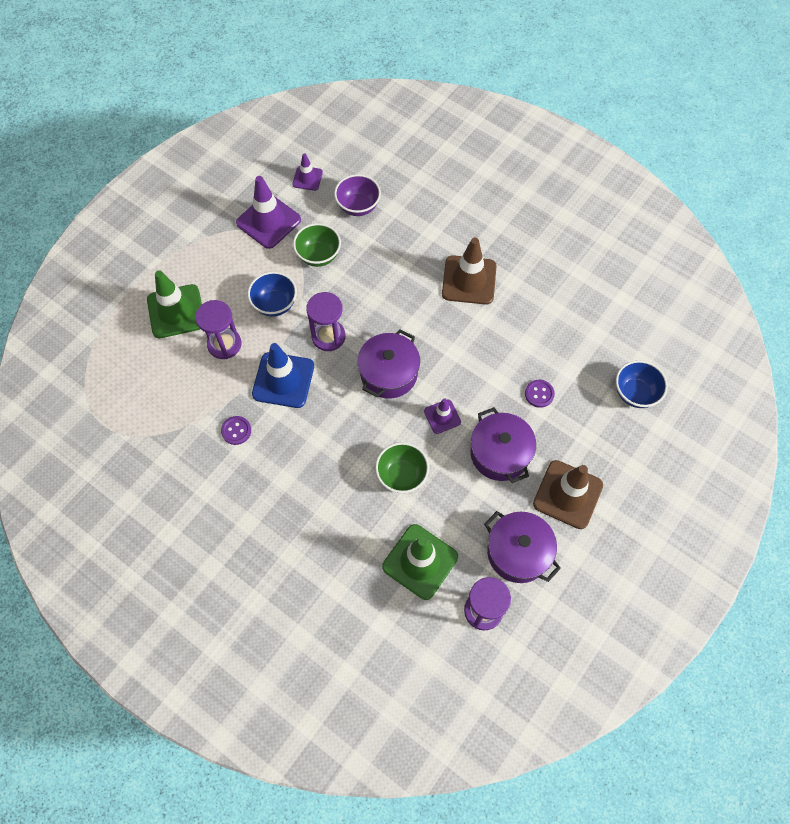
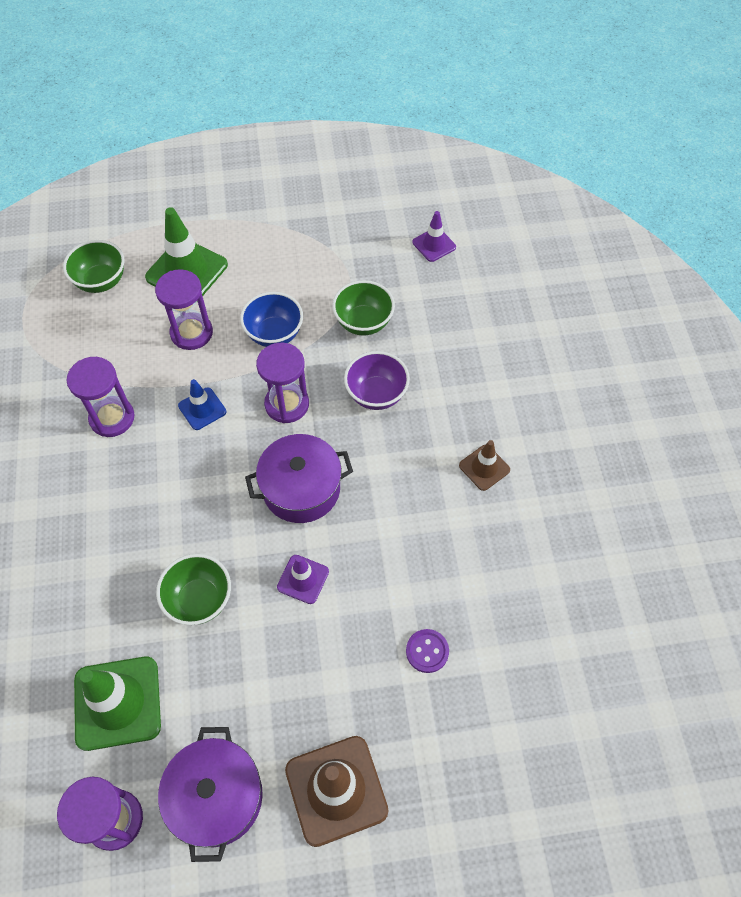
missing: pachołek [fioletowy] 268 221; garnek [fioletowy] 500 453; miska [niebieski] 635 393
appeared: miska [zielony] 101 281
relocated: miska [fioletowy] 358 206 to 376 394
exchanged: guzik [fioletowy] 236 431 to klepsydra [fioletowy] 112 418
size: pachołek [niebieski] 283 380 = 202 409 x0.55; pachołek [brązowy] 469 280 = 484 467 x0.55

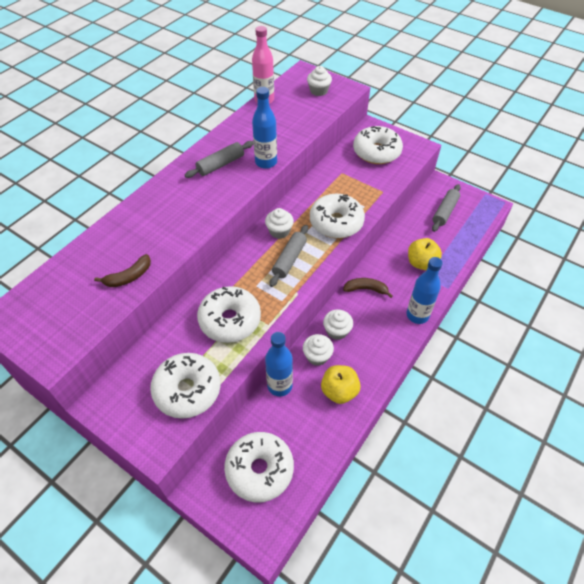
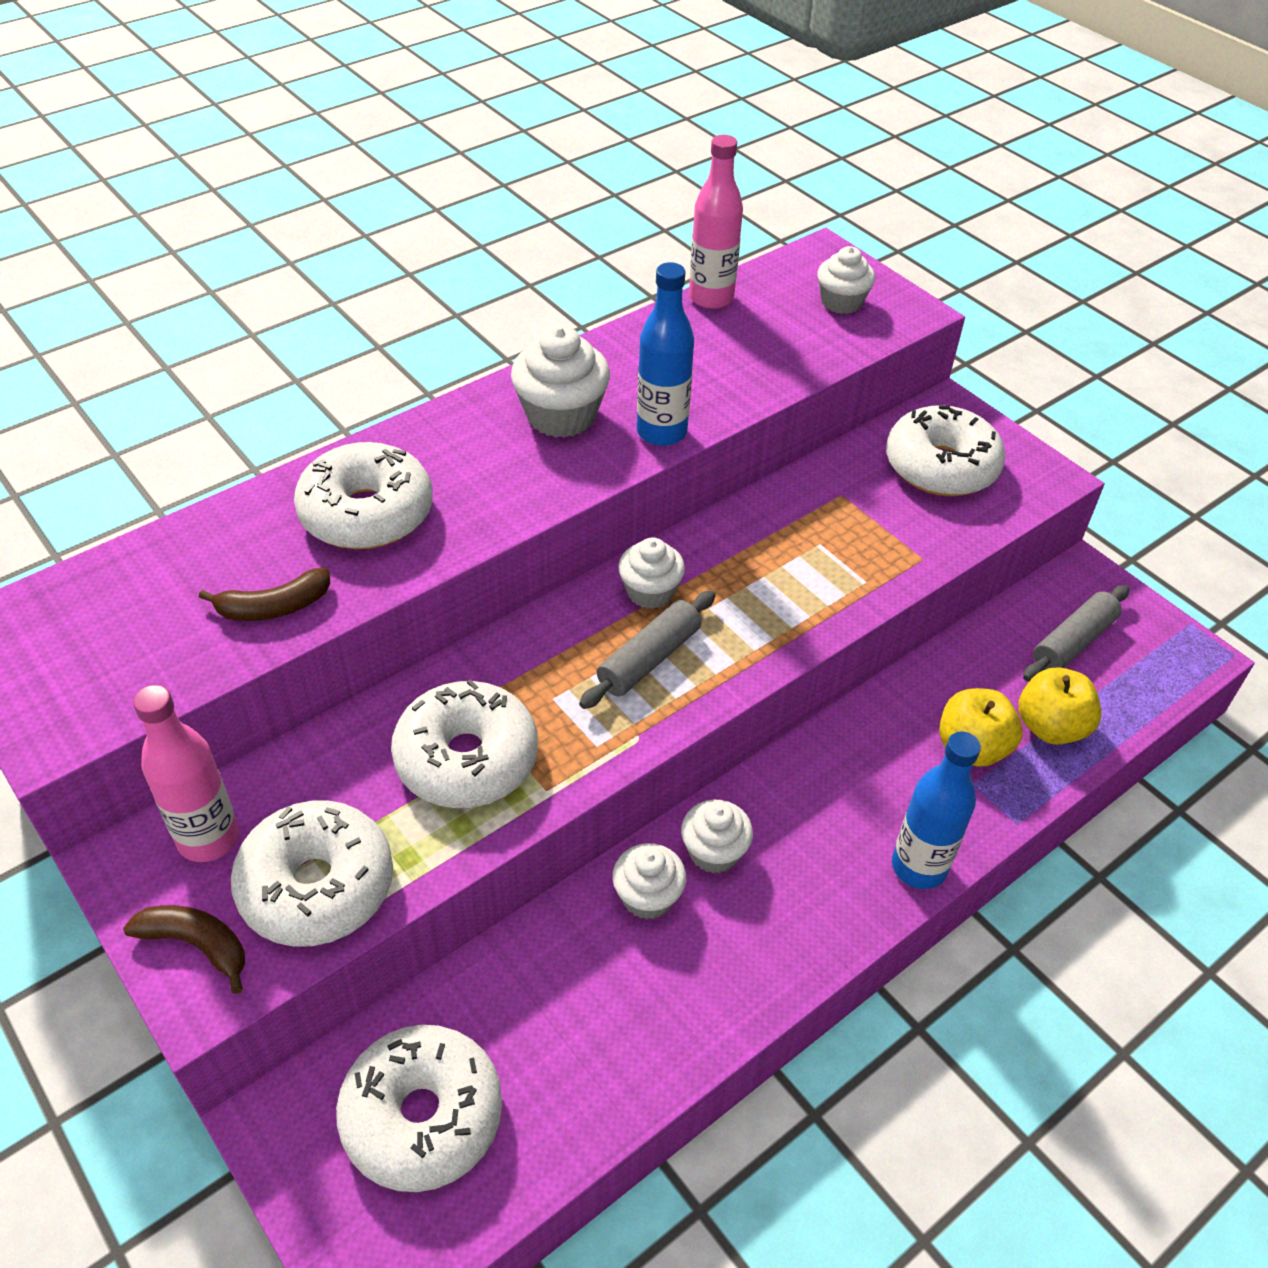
missing: butelka [niebieski] 279 385
appeared: butelka [różowy] 208 838
relocated: donut [biały] 336 222 to 367 513; jabłko [żółty] 339 391 to 1050 727; banan [brązowy] 366 289 to 197 944
exchanged: wałek do ciasta [szary] 221 164 to muffinka [biały] 561 415

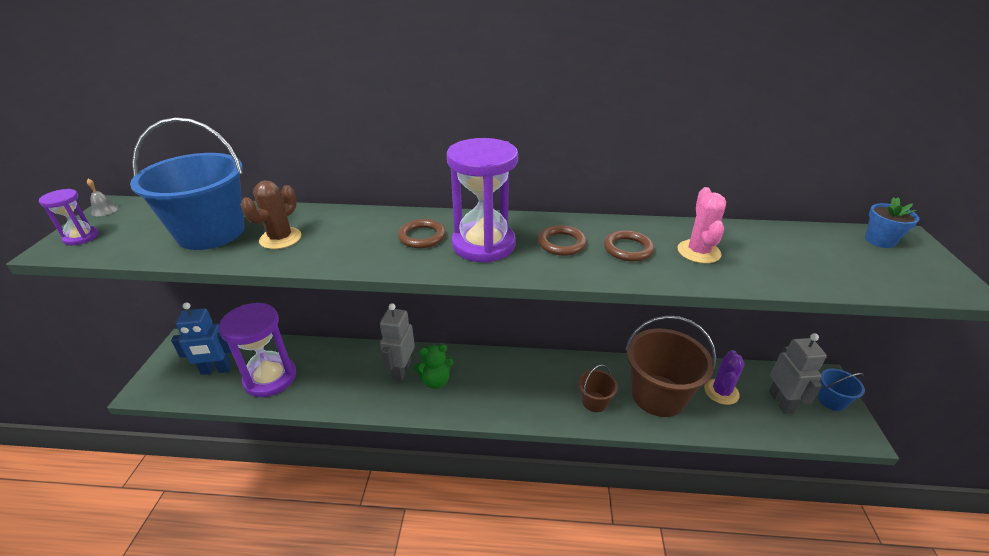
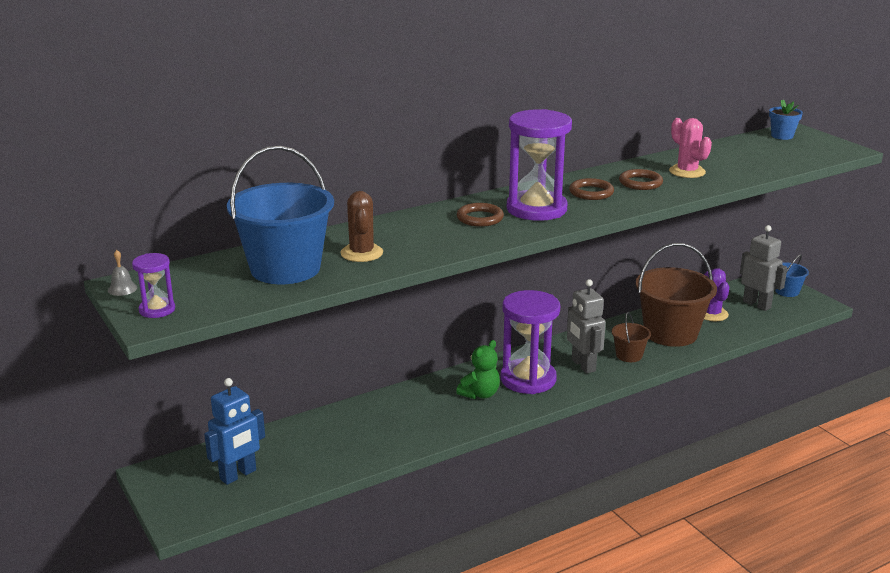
relocated: klepsydra [fioletowy] 270 378 to 528 379; robot [szary] 401 371 to 583 365

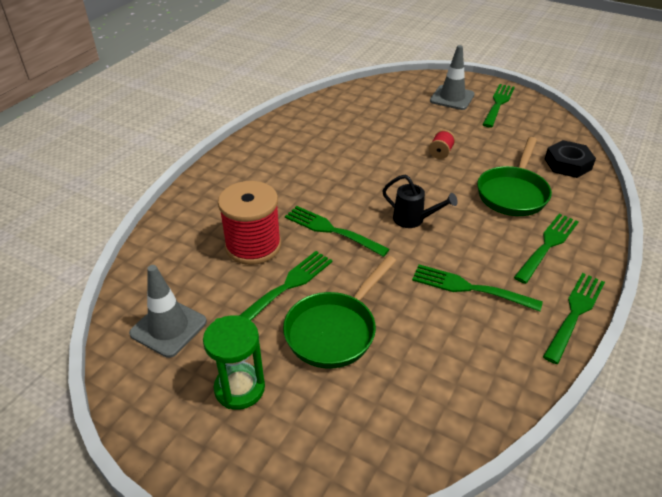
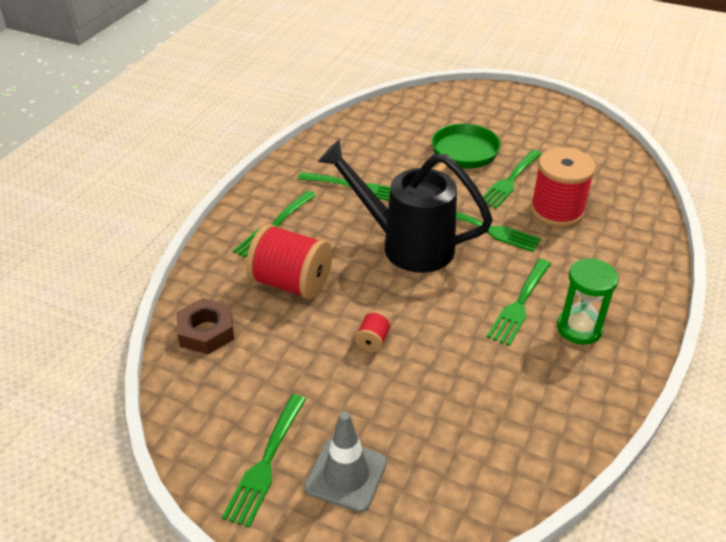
missing: pachołek [szary] 168 327
relocated: klepsydra [zielony] 239 388 to 579 328; widelec [zielony] 575 313 to 519 304
exchanged: patelnia [zielony] 513 193 to szpulka [czerwony] 291 283
colour: nakrętka [czarny] 567 164 to nakrętka [brązowy] 206 332
size: konewka [czarny] 413 220 = 405 244 x2.18

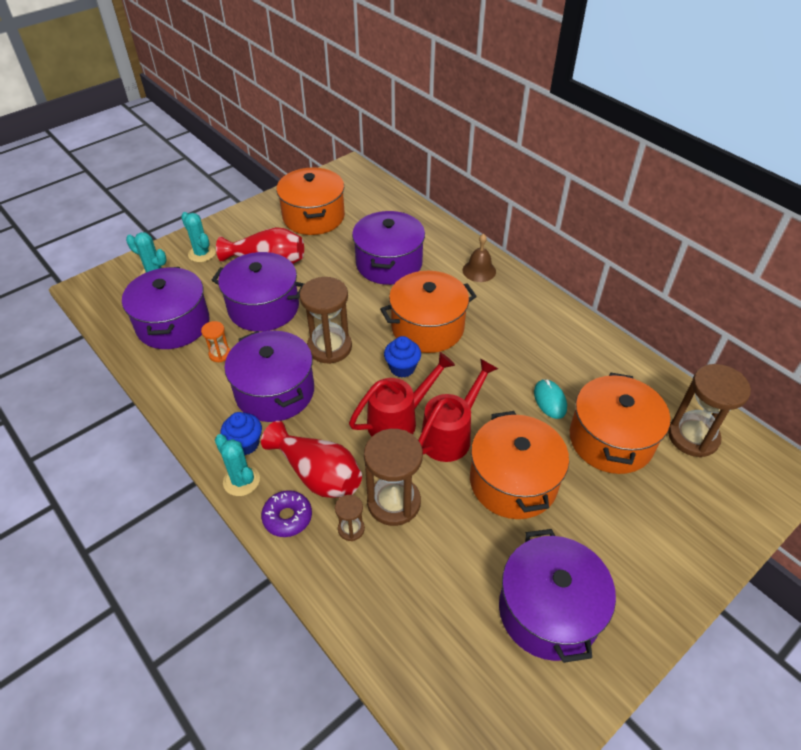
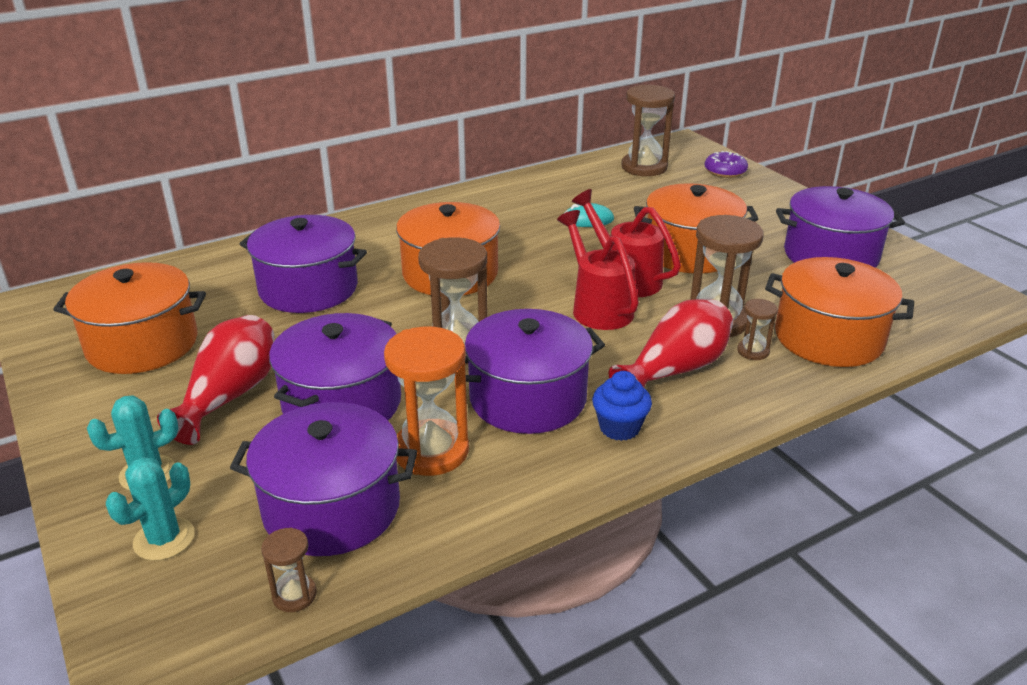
missing: kaktus [turkusowy] 241 481; muffinka [niebieski] 402 368; dzwonek [brązowy] 479 271
appeared: klepsydra [brązowy] 294 595
relocated: donut [fioletowy] 287 517 to 725 171; garnek [pomarańczowy] 611 440 to 828 338
size: klepsydra [pomarańczowy] 220 354 = 431 451 x2.06

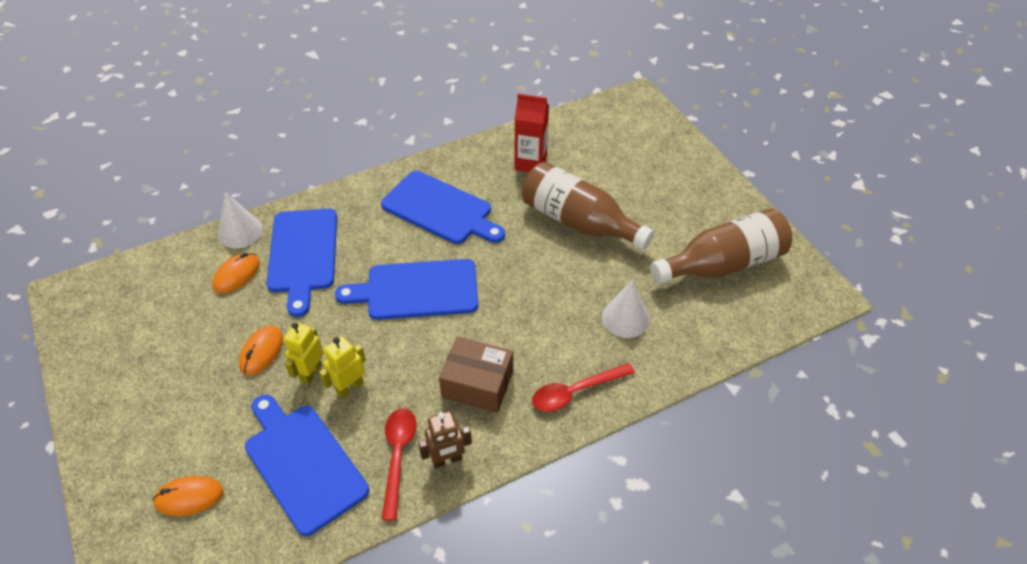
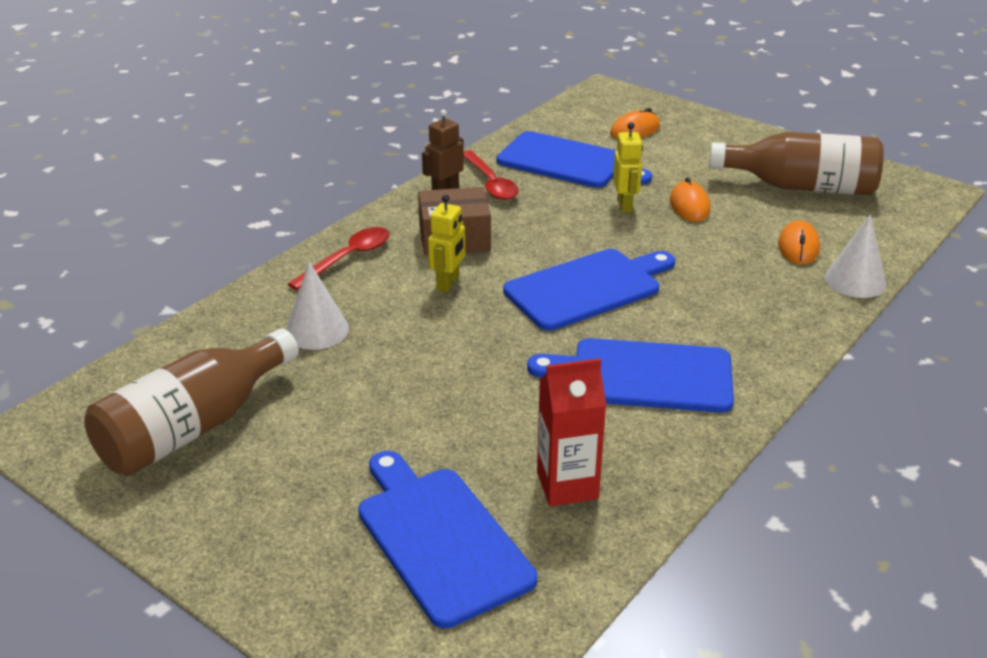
relocated: deska do krojenia [niebieski] 303 254 to 439 539; robot [żółty] 349 387 to 448 283; butelka [brązowy] 579 221 to 801 187

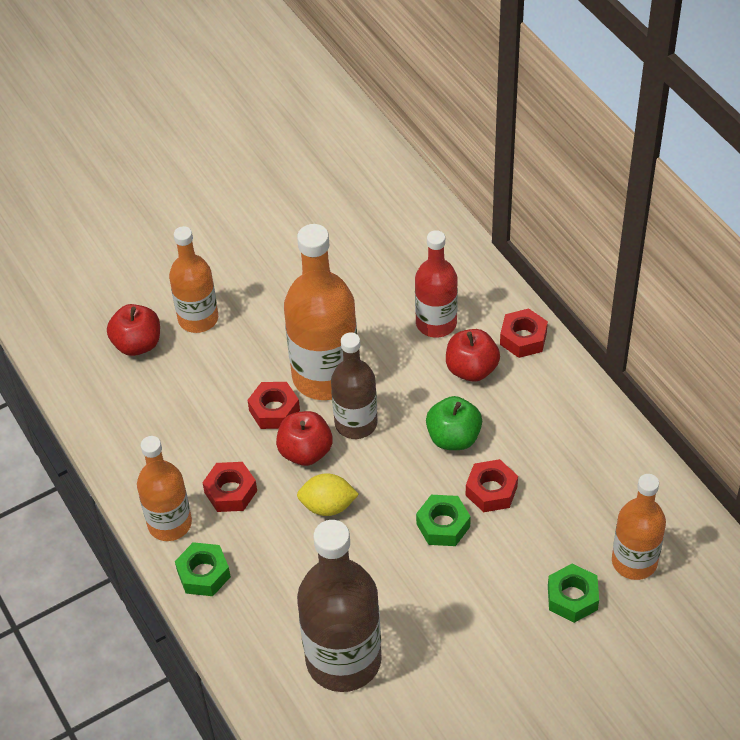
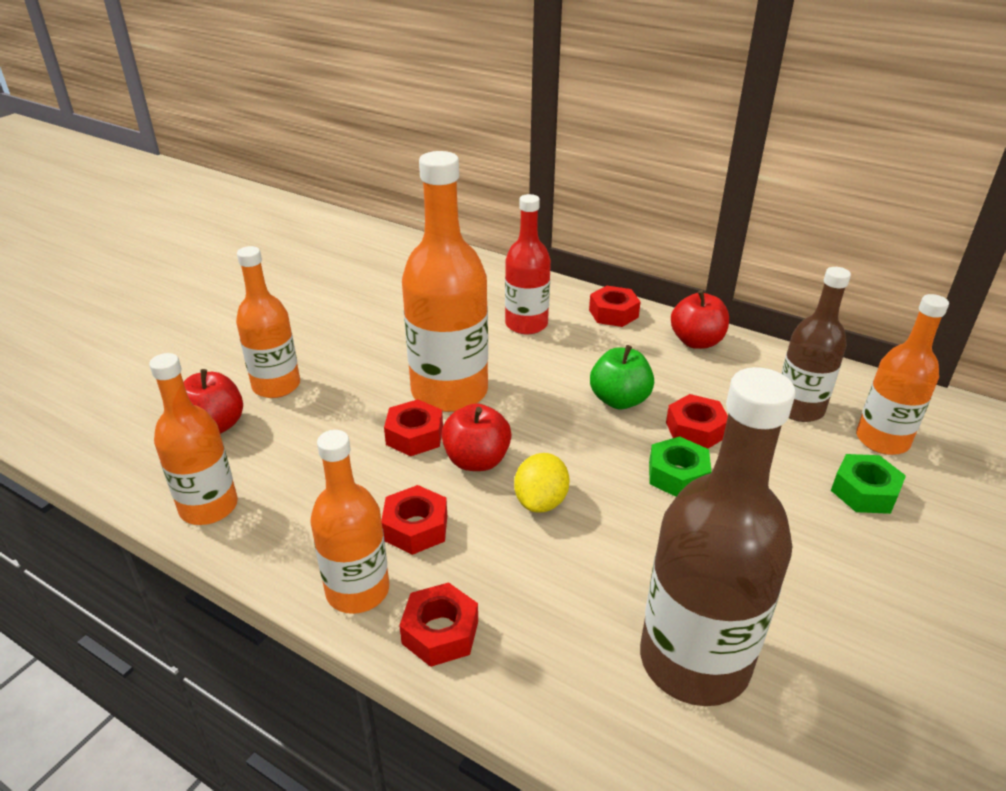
appeared: butelka [pomarańczowy] 209 507
relocated: butelka [brązowy] 356 423 to 799 408; jabłko [czerwony] 471 369 to 696 341
colour: nakrętka [zielony] 203 574 to nakrętka [czerwony] 440 632
spun: cytryna [żółty] 328 506 = 541 501 45 degrees counterclockwise

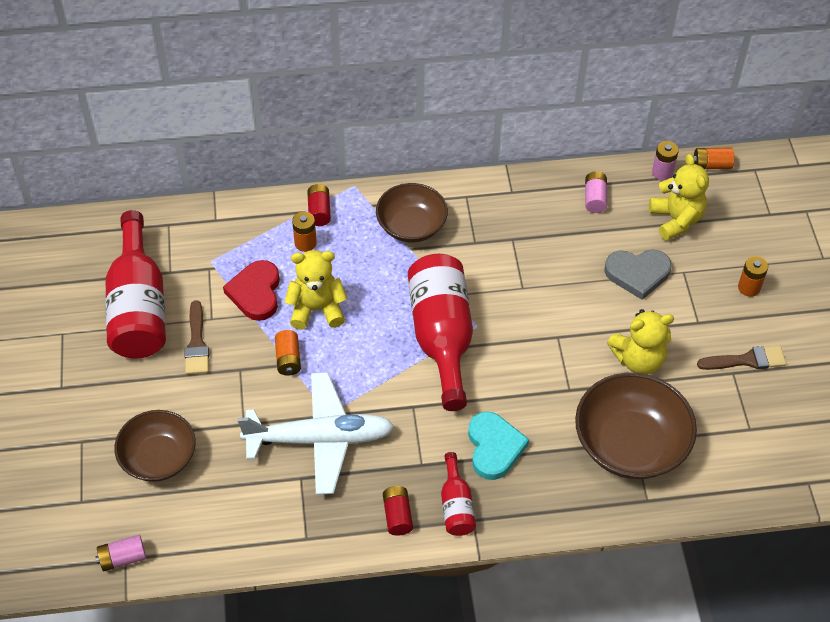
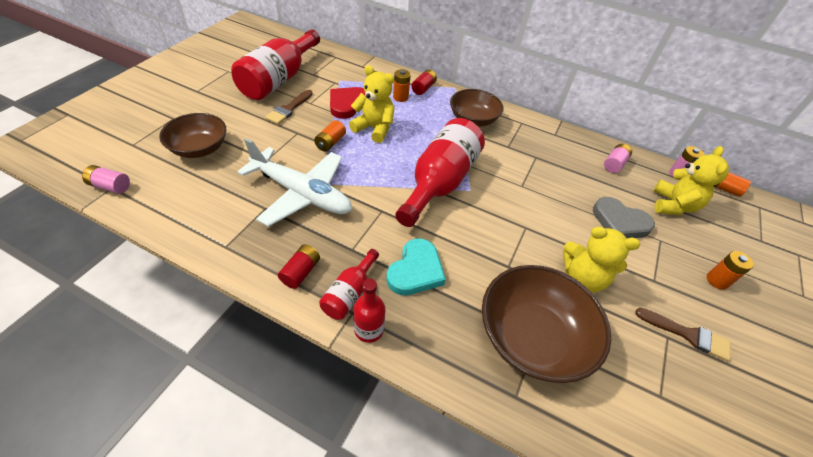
appeared: butelka [czerwony] 369 329

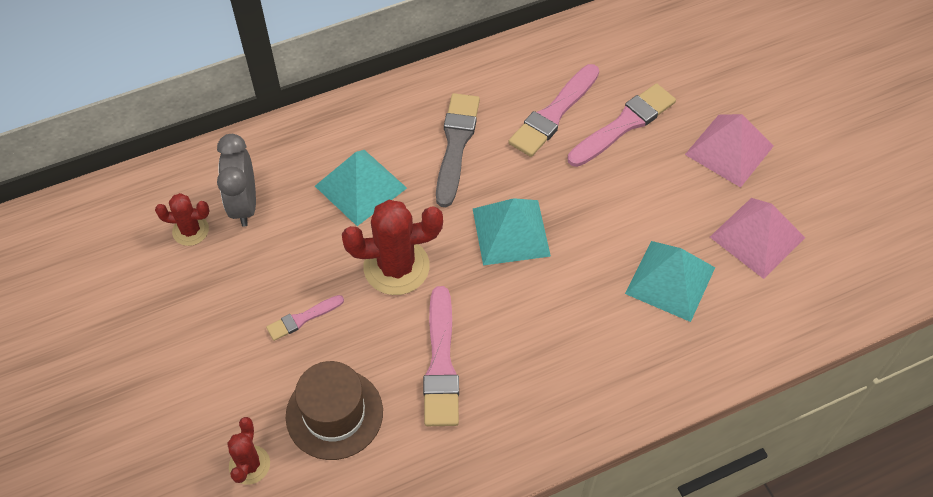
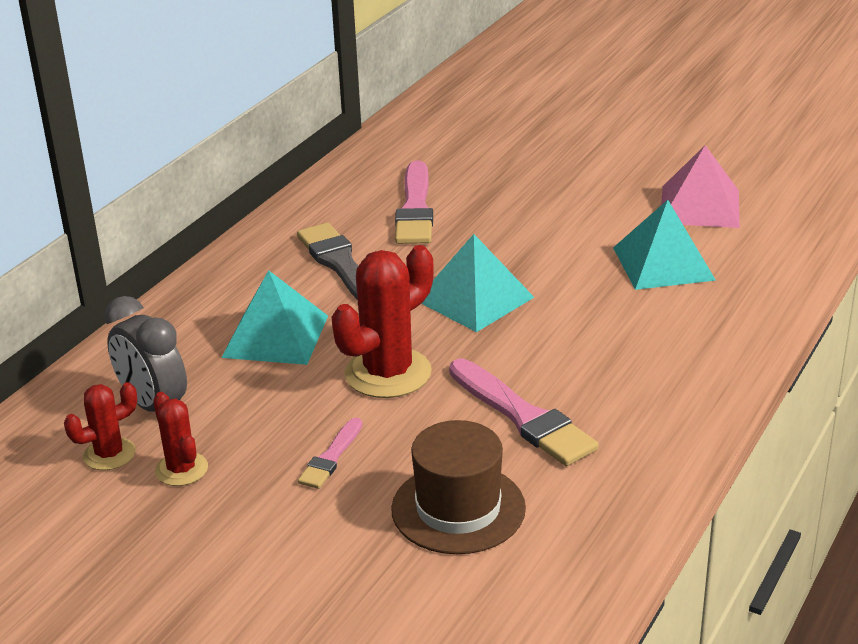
missing: pędzel [różowy] 624 125; piramida [różowy] 729 150
relocated: kaktus [czerwony] 249 465 to 181 469

